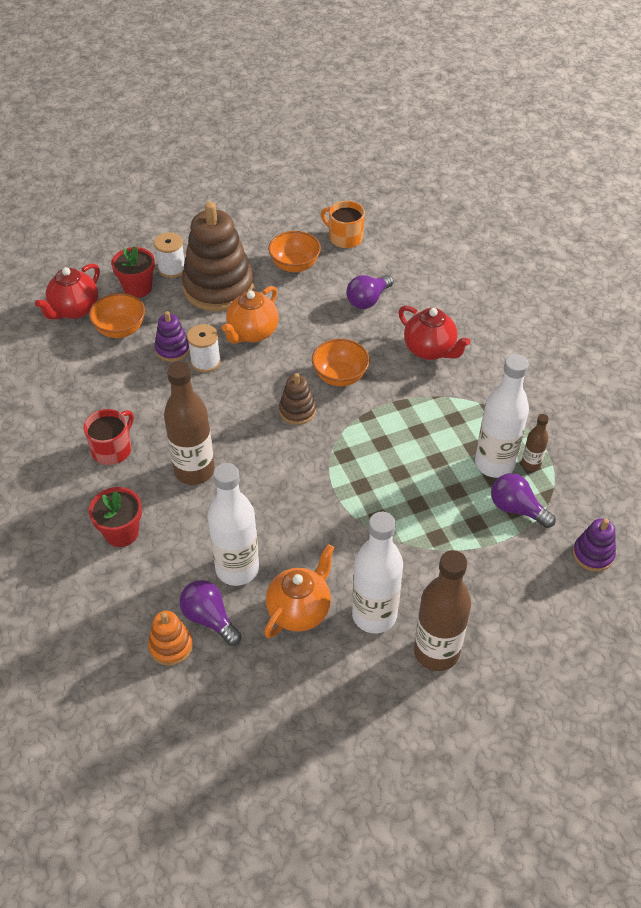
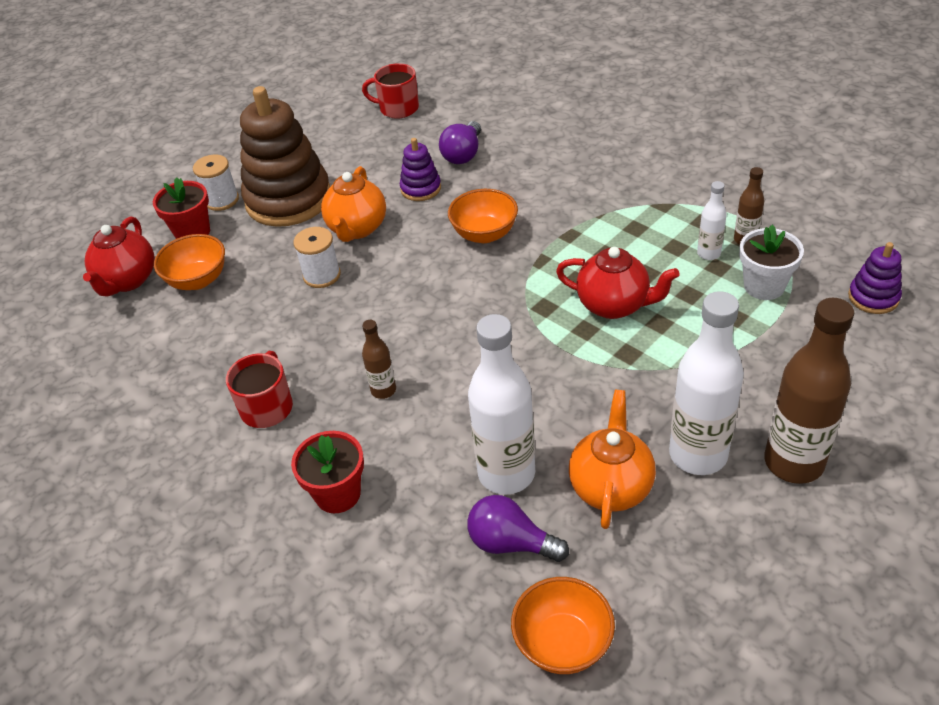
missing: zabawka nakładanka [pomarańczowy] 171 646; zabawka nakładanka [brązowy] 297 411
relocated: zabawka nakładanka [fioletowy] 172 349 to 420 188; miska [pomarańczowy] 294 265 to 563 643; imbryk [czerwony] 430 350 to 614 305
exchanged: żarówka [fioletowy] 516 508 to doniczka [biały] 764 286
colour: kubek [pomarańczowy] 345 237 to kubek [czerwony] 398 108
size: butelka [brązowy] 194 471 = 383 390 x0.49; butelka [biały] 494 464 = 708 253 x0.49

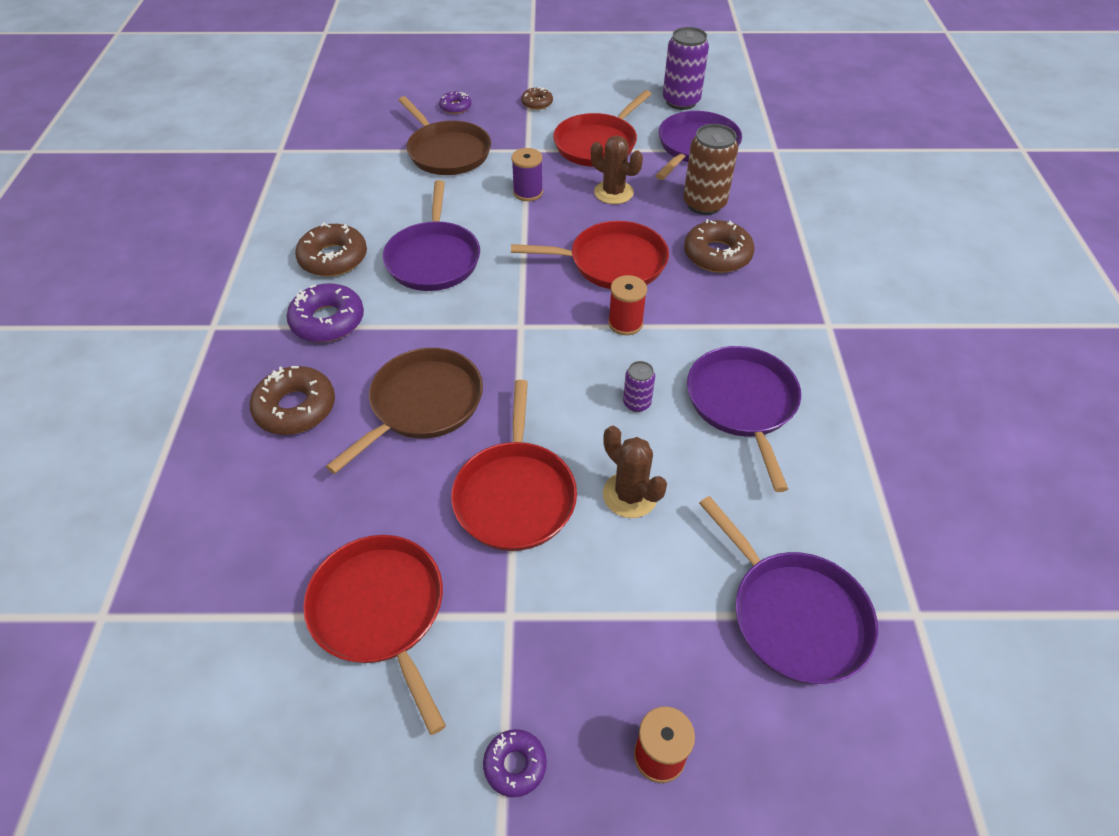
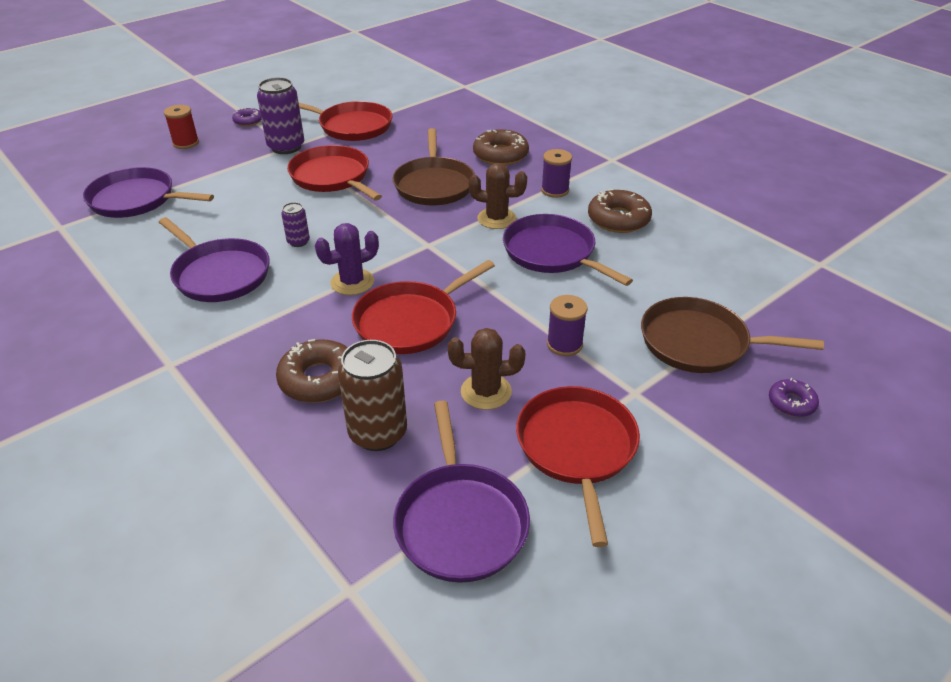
missing: donut [brązowy] 537 103
relocated: kaktus [brązowy] 630 495 to 496 218; puszka [fioletowy] 681 101 to 286 147
exchanged: donut [fioletowy] 328 321 to szpulka [fioletowy] 555 190; szpulka [czerwony] 625 323 to kaktus [fioletowy] 352 282

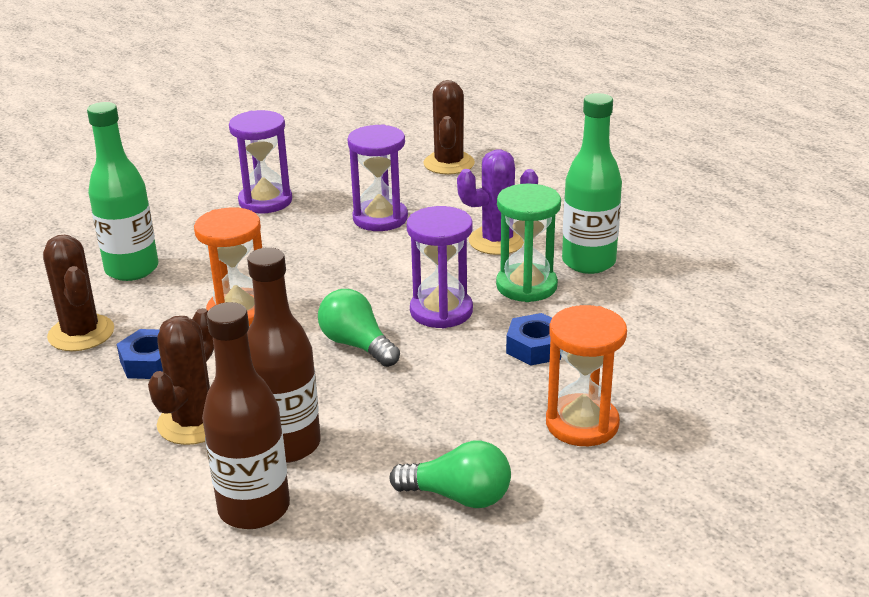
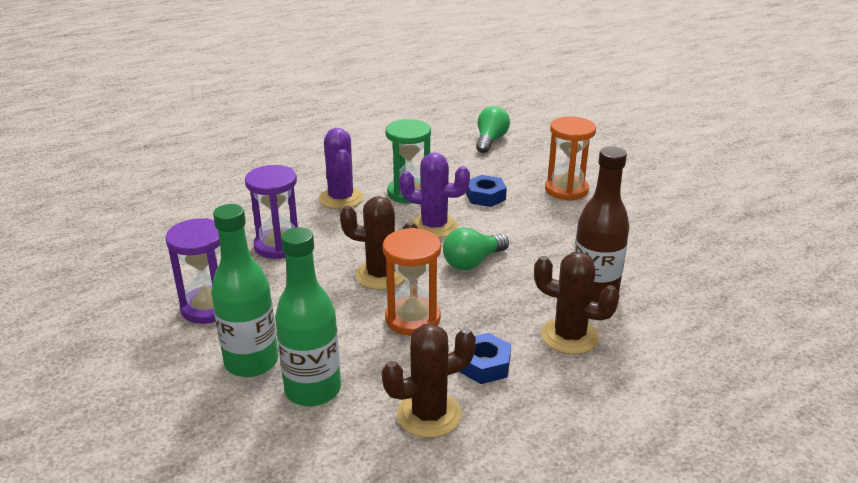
missing: butelka [brązowy] 254 508
relocated: żarówka [zielony] 458 496 to 490 140; kaktus [brązowy] 449 163 to 381 275; butelka [zielony] 588 262 to 251 362
exchanged: klepsydra [fioletowy] 441 311 to kaktus [fioletowy] 434 226

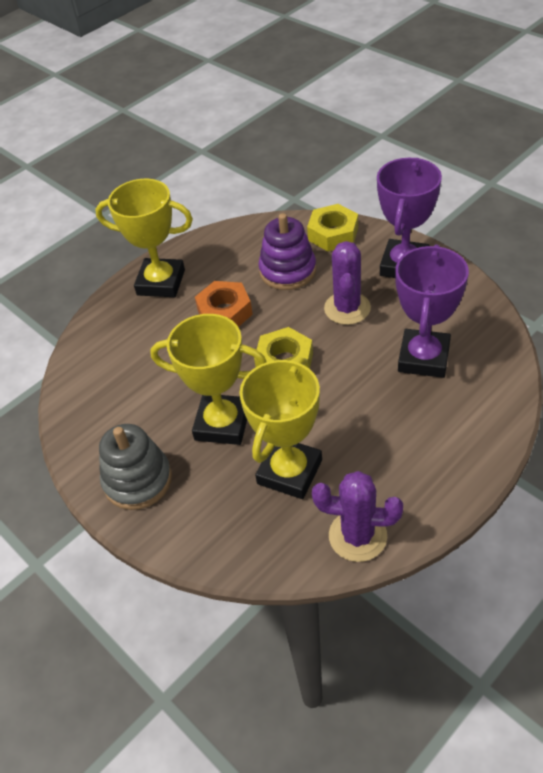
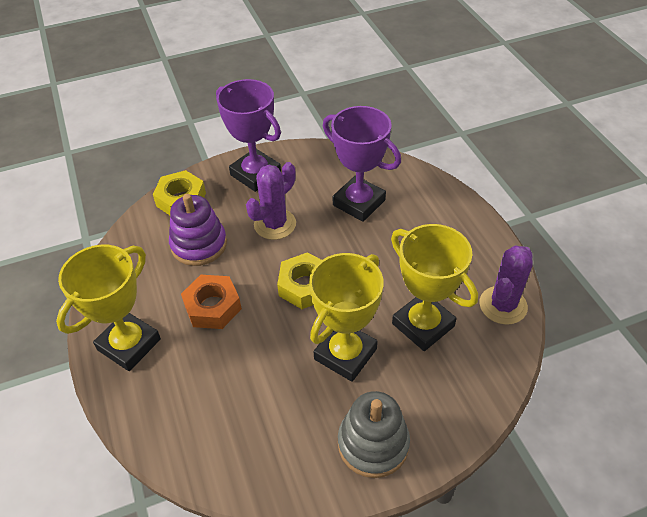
spun: kaktus [fioletowy] 347 308 = 275 224 75 degrees counterclockwise

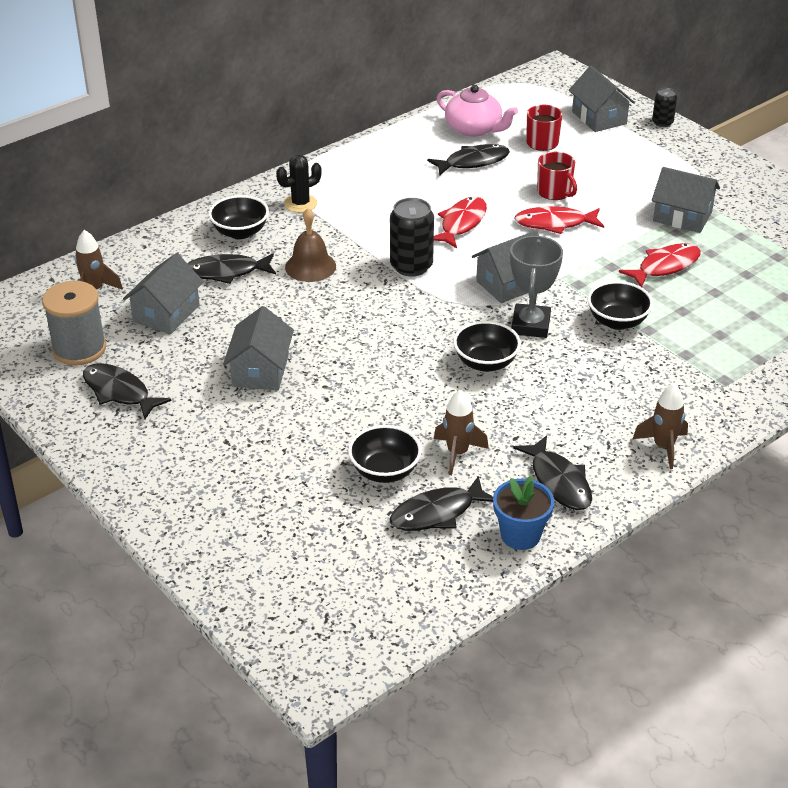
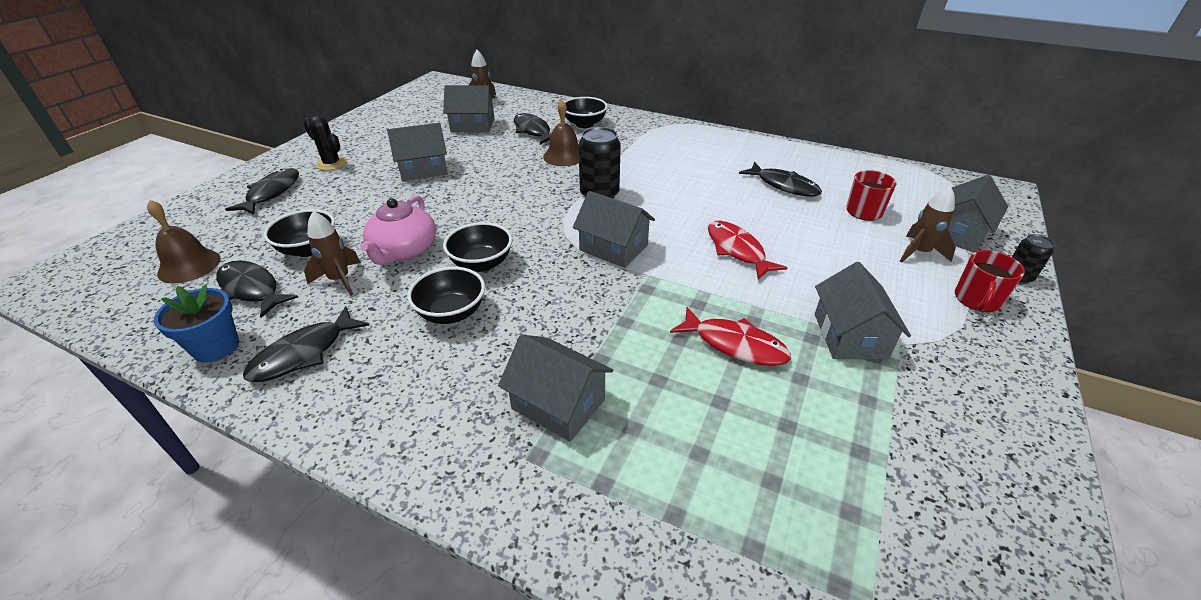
missing: szpulka [szary] 79 349; ryba [czerwony] 461 223; puchar [szary] 530 325
appeared: dzwonek [brązowy] 189 265; domek [szary] 558 404
relocated: ryba [czarny] 119 392 to 271 193; kaktus [czarny] 300 204 to 331 164; imbryk [różowy] 474 129 to 404 250; kubek [czerwony] 555 192 to 977 300; miska [czarny] 617 321 to 451 313; rakieta [brązowy] 663 447 to 919 253

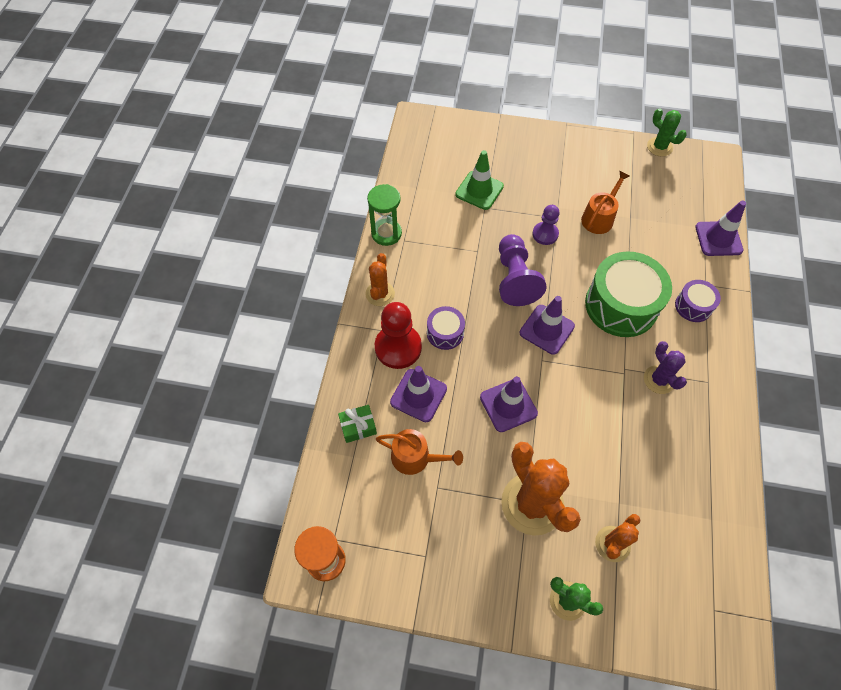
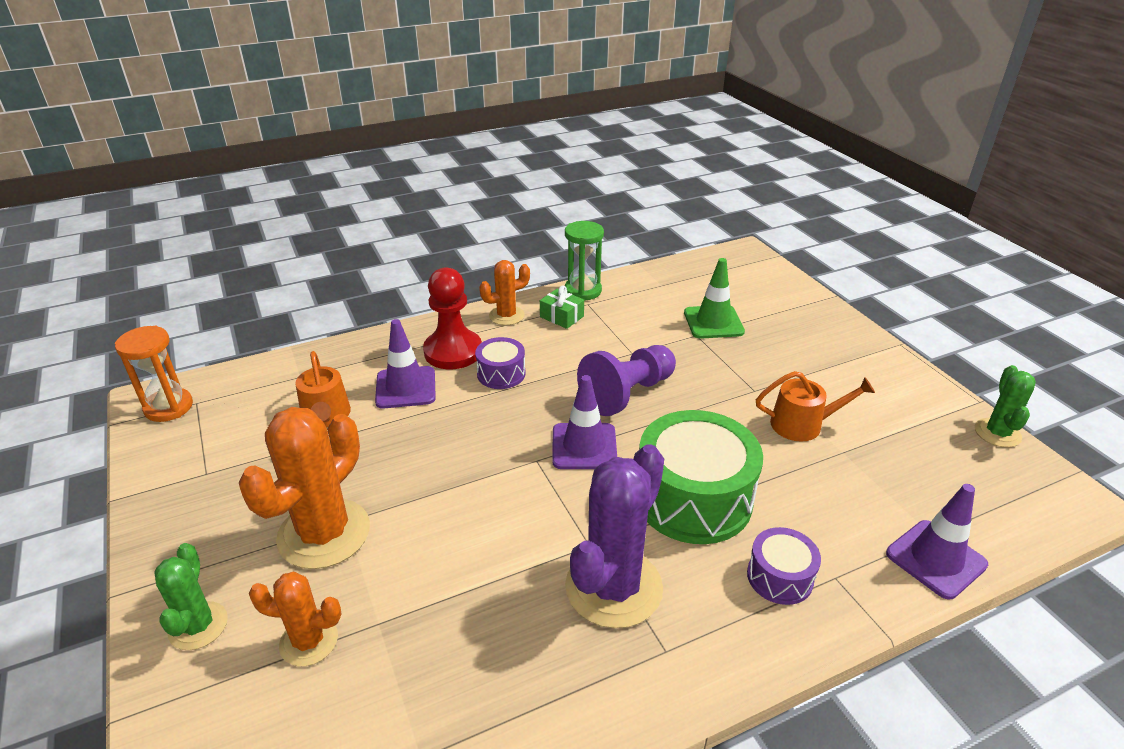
missing: pachołek [fioletowy] 508 405; pionek [fioletowy] 545 234
relocated: prezent [zielony] 358 426 to 562 316
size: kaktus [fioletowy] 659 380 = 613 587 x1.81

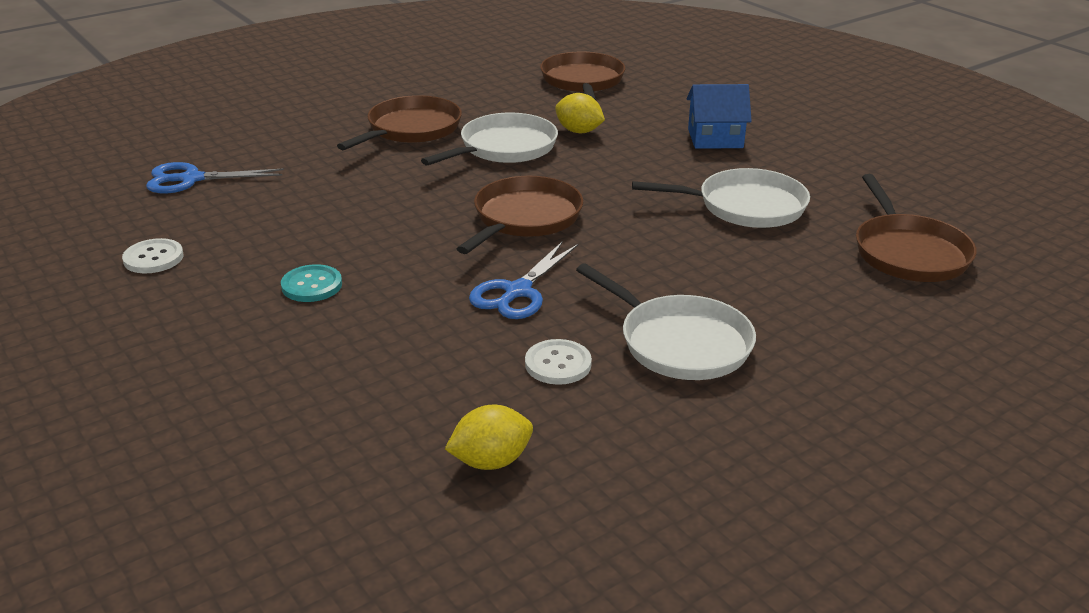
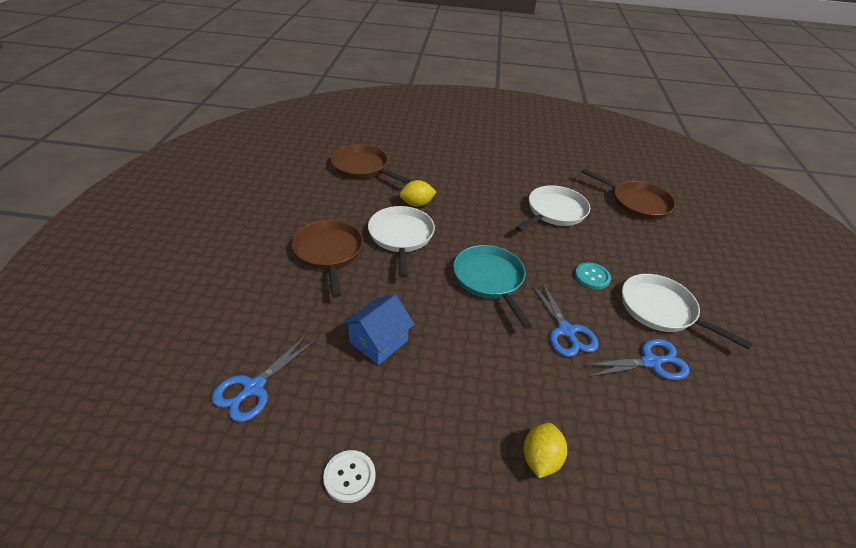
relocated: guzik [turkusowy] 312 285 to 592 277; cytryna [żółty] 491 461 to 540 459; domek [niebieski] 715 138 to 379 341
exchanged: guzik [biały] 558 364 to nożyczki [niebieski] 651 362
colour: patelnia [brązowy] 524 218 to patelnia [turkusowy] 490 280
spun: patelnia [biały] 680 343 = 661 310 135 degrees counterclockwise

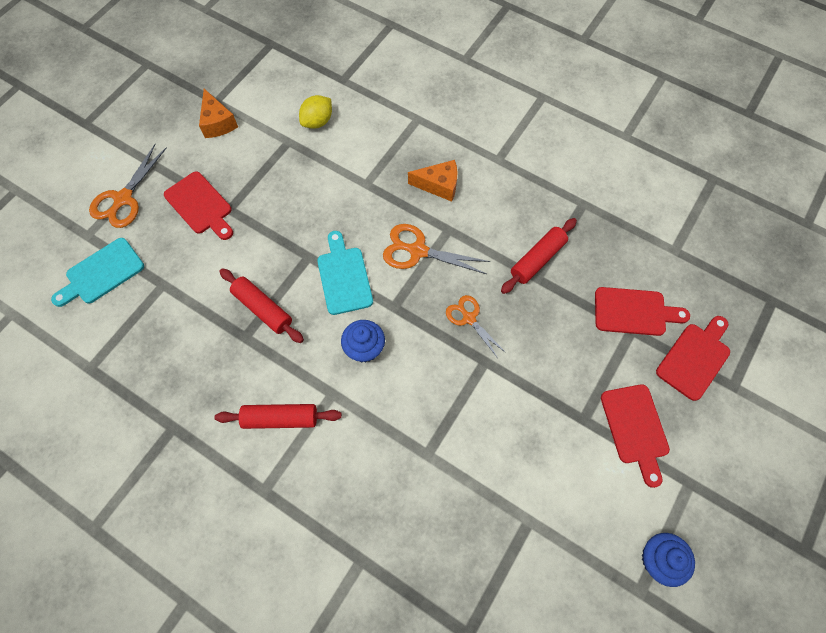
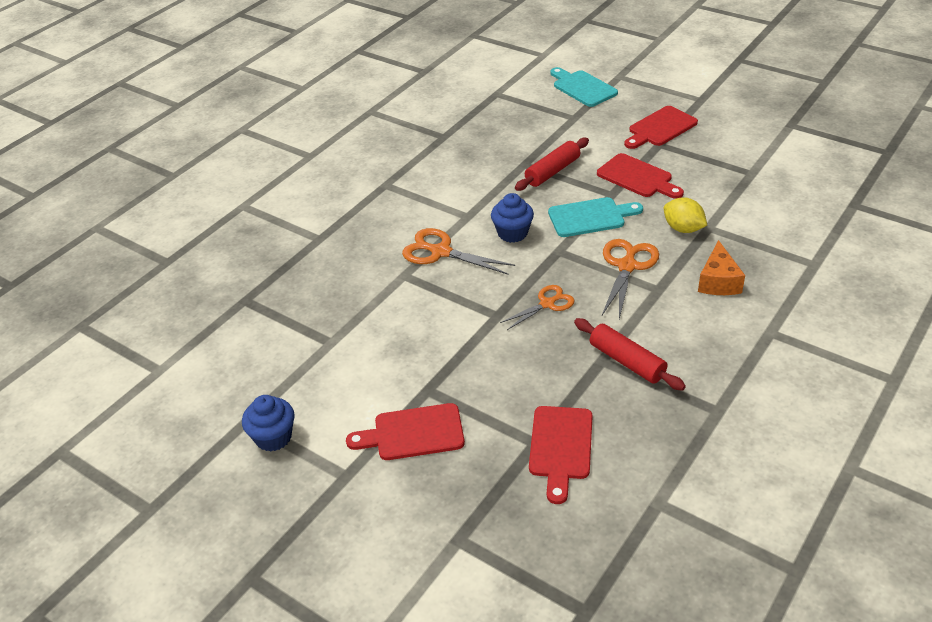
missing: ser [pomarańczowy] 218 123; wałek do ciasta [czerwony] 280 418
relocated: nożyczki [pomarańczowy] 123 199 to 440 252; cytryna [żółty] 317 122 to 683 229; deska do krojenia [czerwony] 694 358 to 637 177

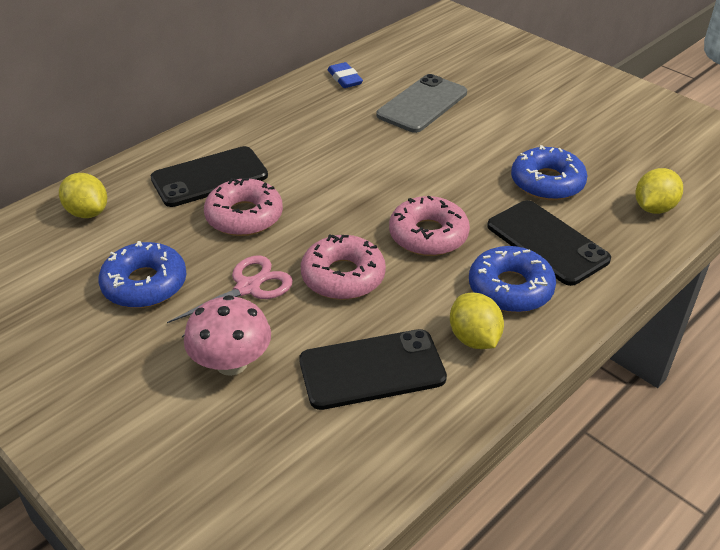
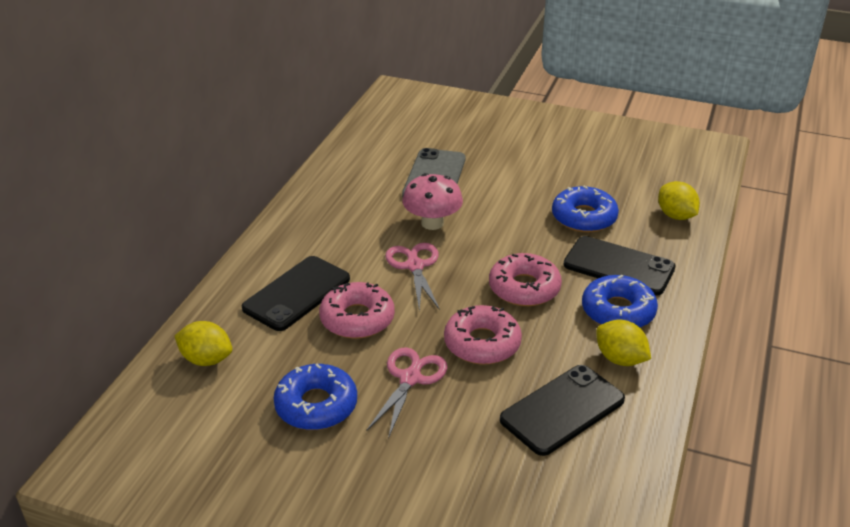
missing: gumka do mazania [niebieski] 345 79
appeared: nożyczki [różowy] 414 266
relocated: grzyb [różowy] 231 363 to 432 223
spun: cytryna [żółty] 653 208 = 675 216 45 degrees counterclockwise

